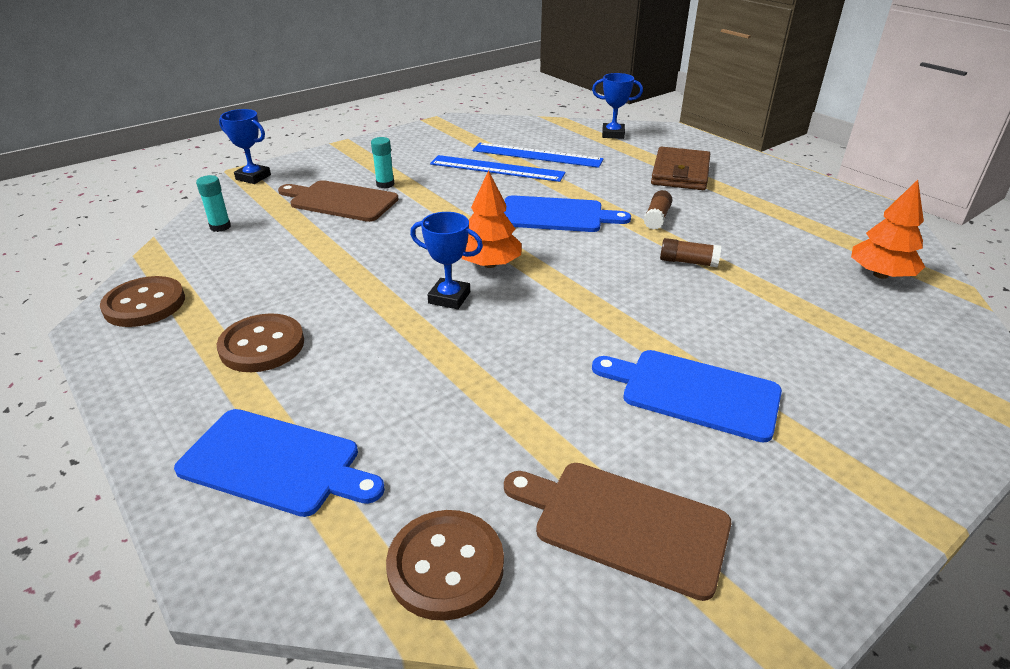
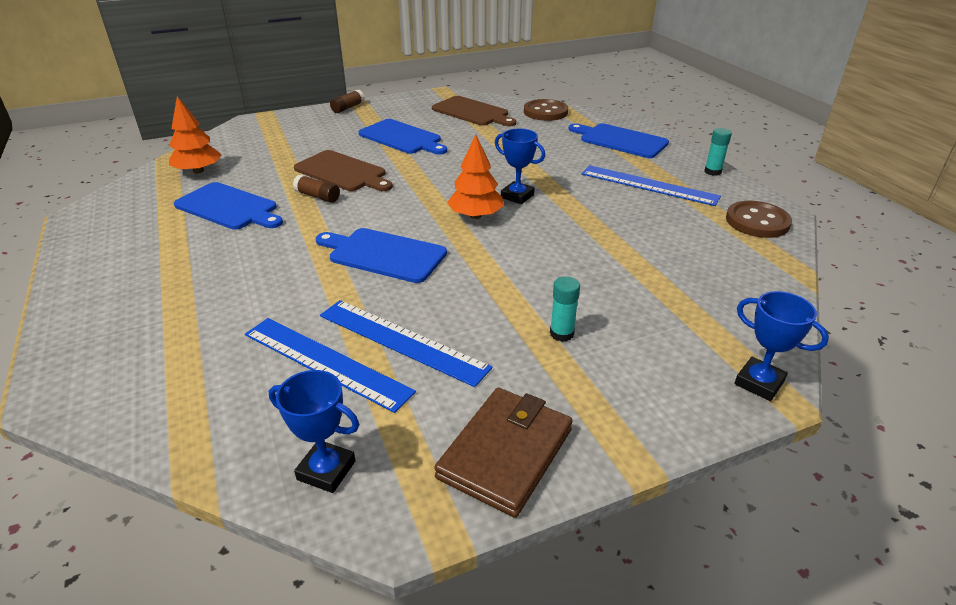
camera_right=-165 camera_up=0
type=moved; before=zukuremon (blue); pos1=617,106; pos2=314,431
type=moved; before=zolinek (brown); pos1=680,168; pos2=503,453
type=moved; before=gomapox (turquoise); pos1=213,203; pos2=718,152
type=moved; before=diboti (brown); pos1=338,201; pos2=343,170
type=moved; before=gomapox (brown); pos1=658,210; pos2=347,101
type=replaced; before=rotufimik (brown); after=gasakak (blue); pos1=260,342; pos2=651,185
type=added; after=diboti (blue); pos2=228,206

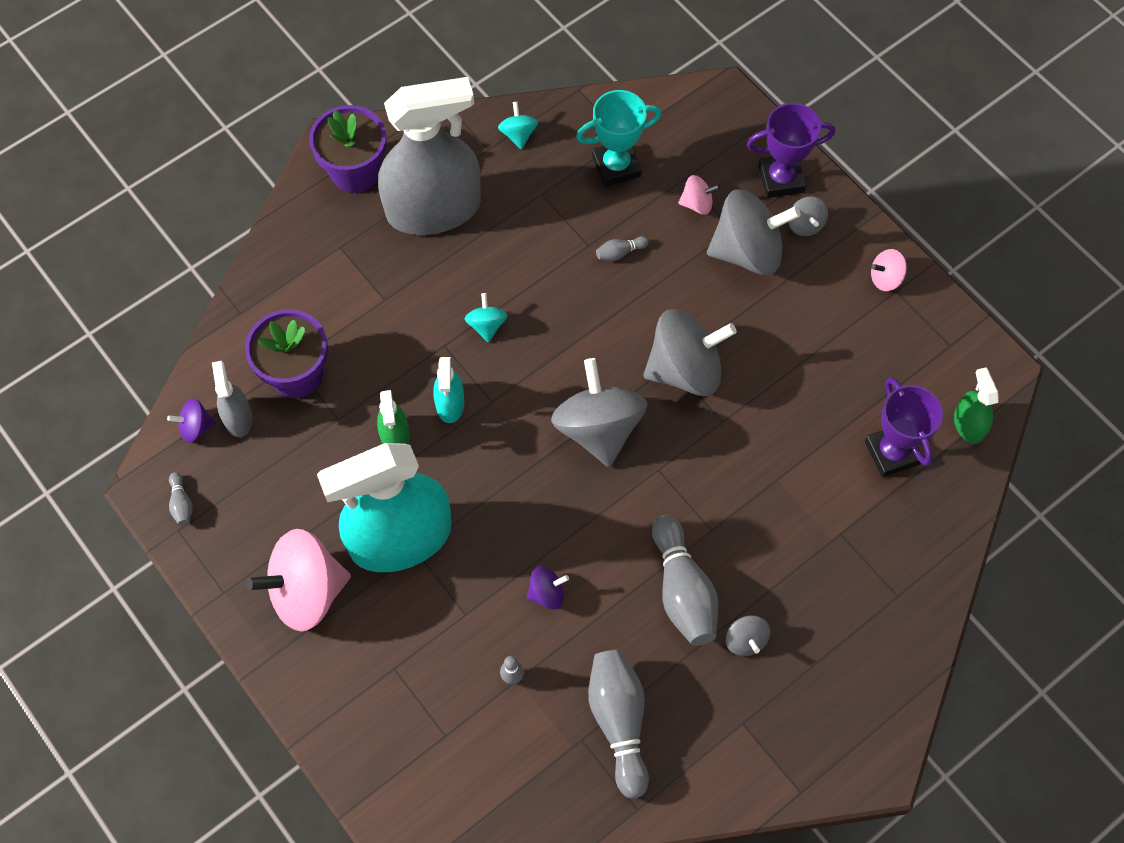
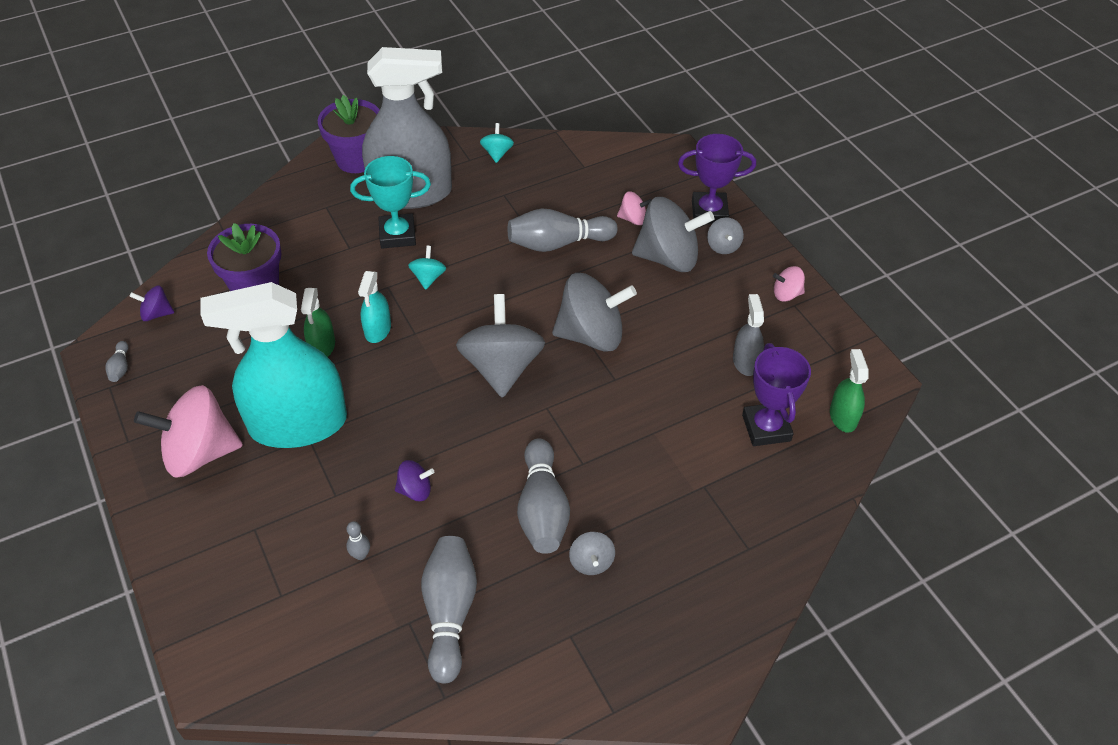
camera_right=10 camera_up=-15
type=moved; before=zukuremon (turquoise); pos1=618,138; pos2=390,202
type=resized; before=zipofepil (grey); pos1=622,248; pos2=563,230; scale=2.3
type=moved; before=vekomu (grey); pos1=232,399; pos2=748,335

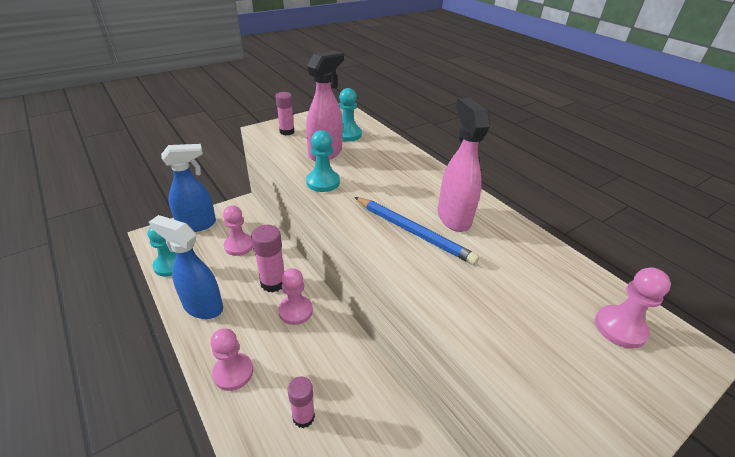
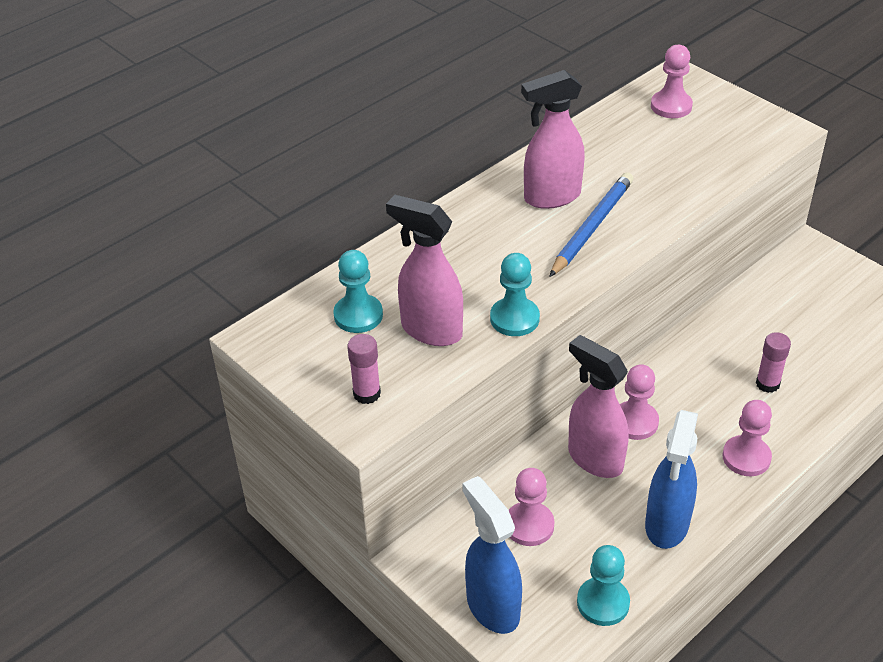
camera_right=-95 camera_up=5
type=replaced; before=gomapox (pink); after=vekomu (pink); pos1=267,258; pos2=598,406

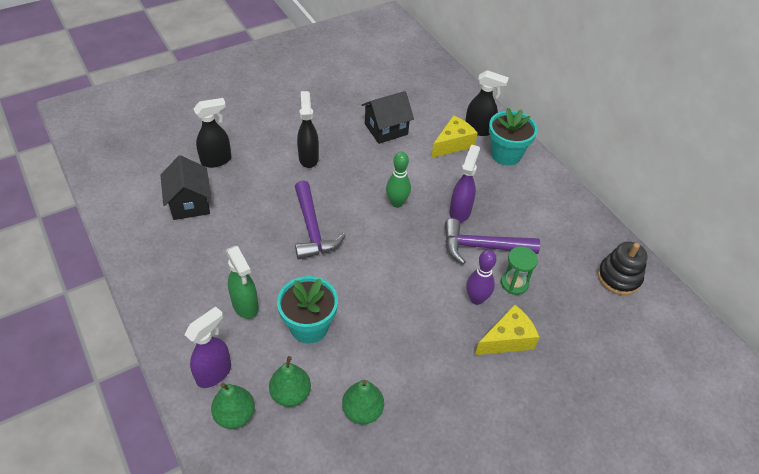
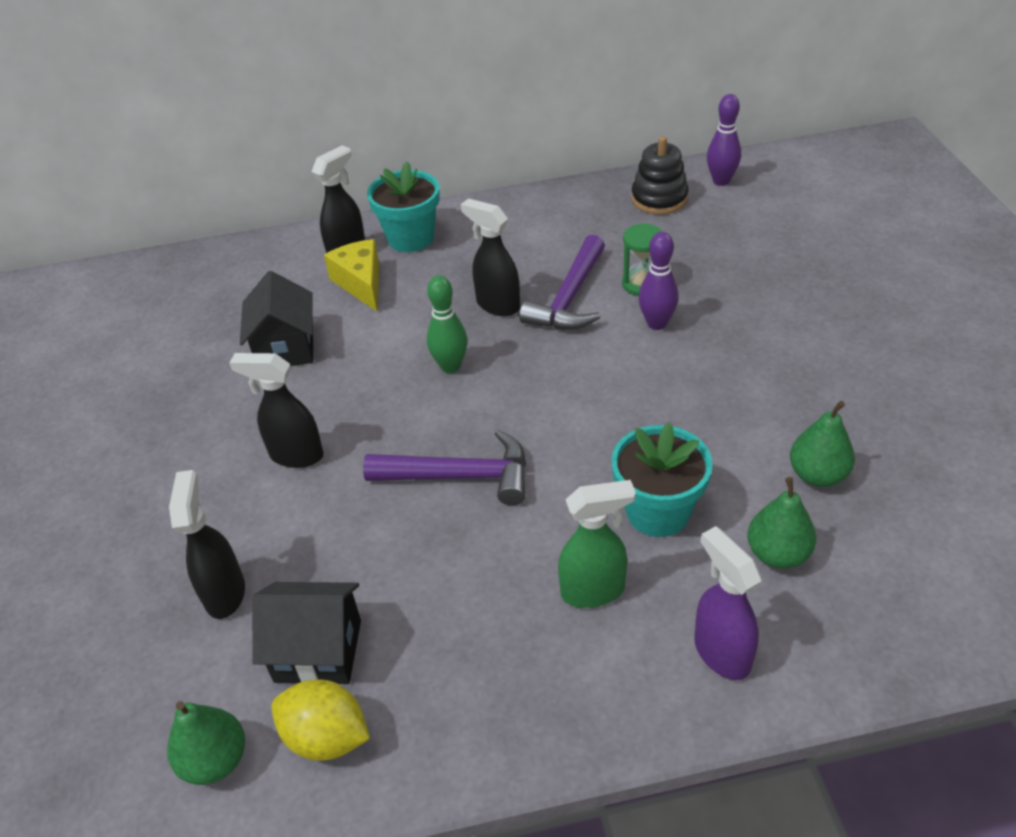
camera_right=-65 camera_up=-5
type=recoloured; before=vekomu (purple); after=vekomu (black); pos1=465,184; pos2=490,257
type=removed; before=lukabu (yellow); pos1=507,329
type=moved; before=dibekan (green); pos1=233,406; pos2=206,743
type=added; after=zipofepil (purple); pos2=724,140
type=added; after=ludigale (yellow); pos2=320,720

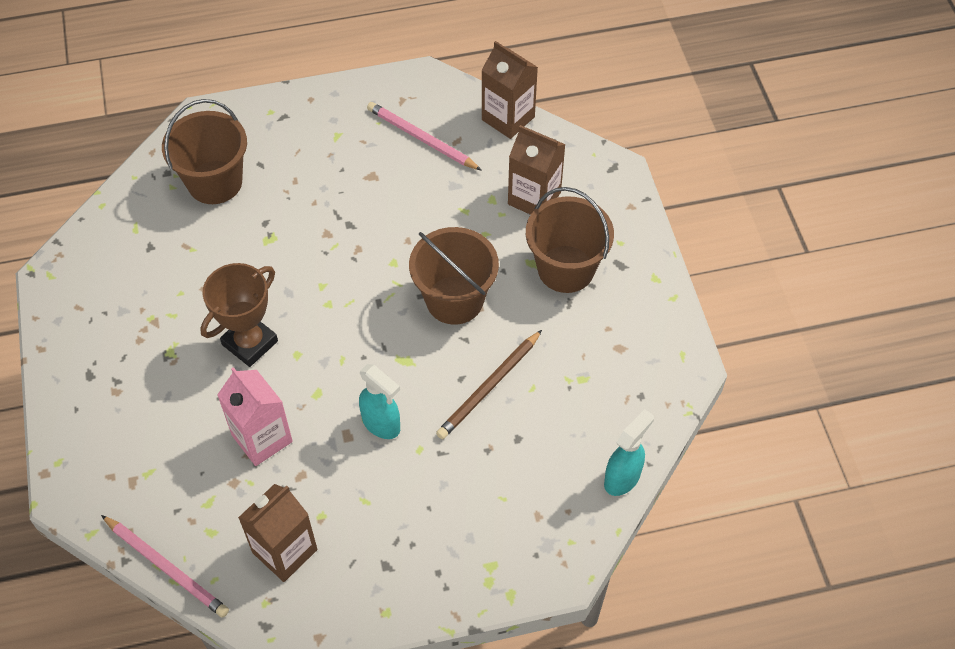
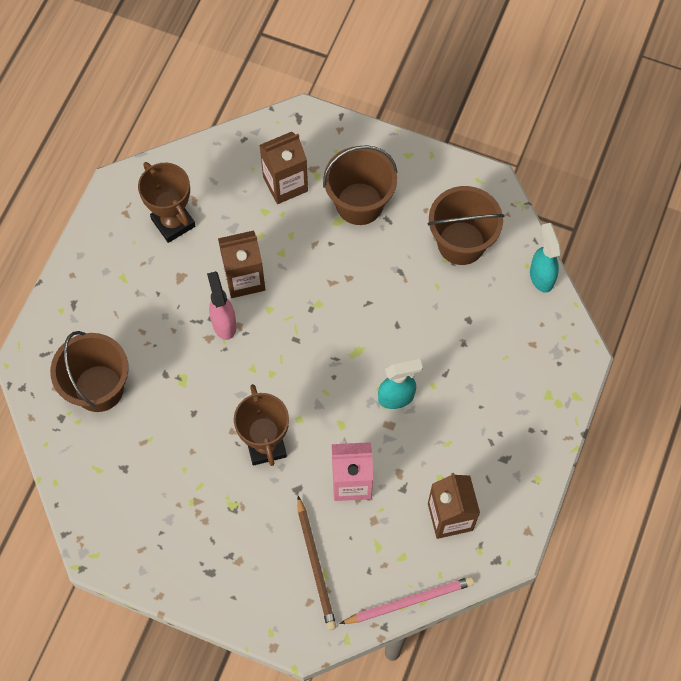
camera_right=-55 camera_up=10
type=moved; before=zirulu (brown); pos1=510,90; pos2=241,264
type=replaced; before=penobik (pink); after=zukuremon (brown); pos1=424,136; pos2=166,202
type=moved; before=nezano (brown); pos1=454,276; pos2=465,225
type=moved; before=penobik (brown); pos1=489,384; pos2=316,563
type=added; after=vekomu (pink); pos2=221,305

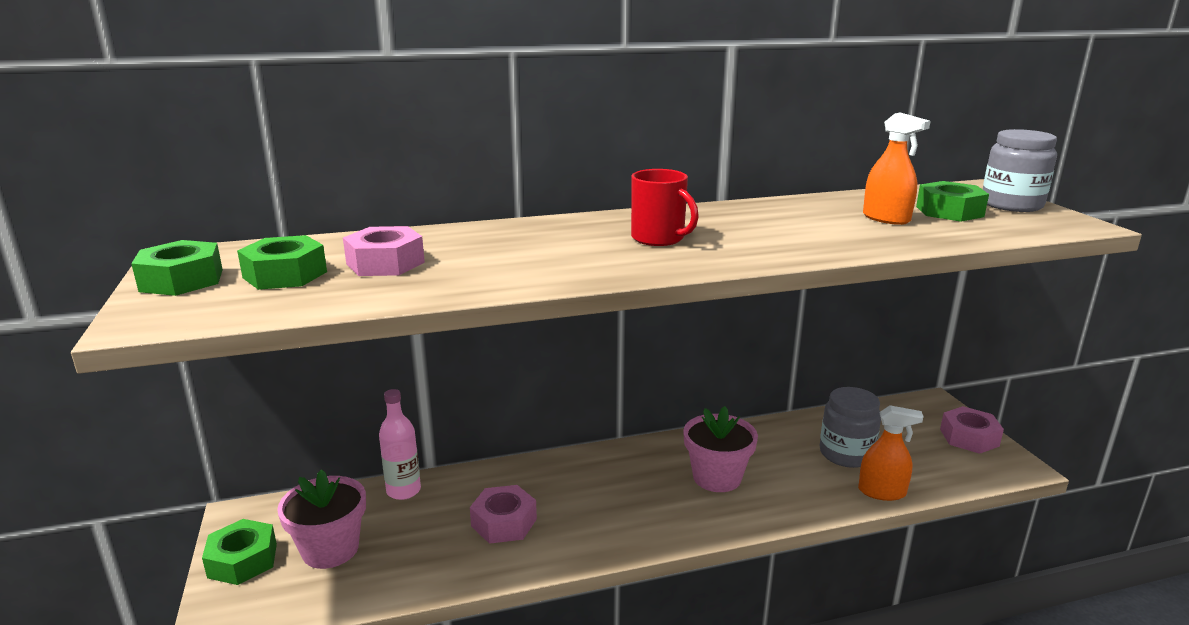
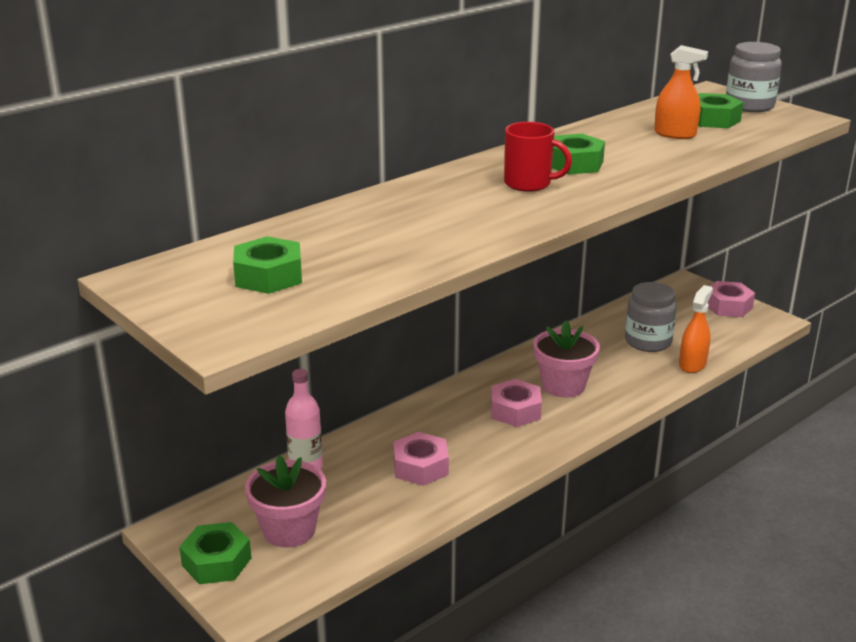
camera_right=-25 camera_up=5
type=moved; before=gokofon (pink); pos1=384,251; pos2=516,403
type=moved; before=gokofon (green); pos1=177,268; pos2=578,154
type=turned; before=vekomu (orange); pos1=890,453; pos2=696,329; turn=-45

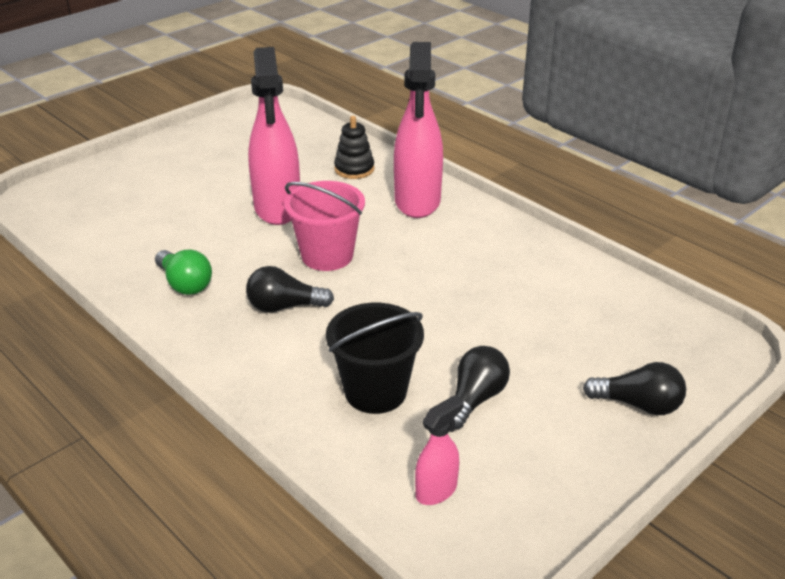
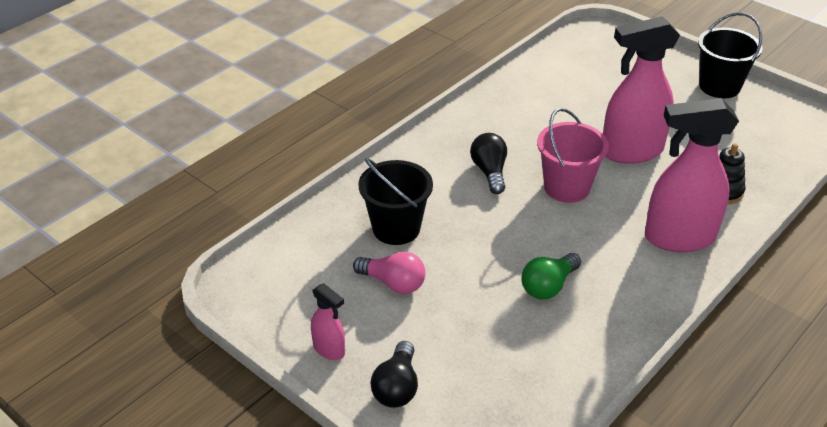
camera_right=85 camera_up=5
type=moved; before=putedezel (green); pos1=183,272; pos2=551,276
type=recoloured; before=putedezel (black); after=putedezel (pink); pos1=482,388; pos2=389,273
type=moved; before=vekomu (pink); pos1=439,450; pos2=328,321
type=added; after=nezano (black); pos2=730,55

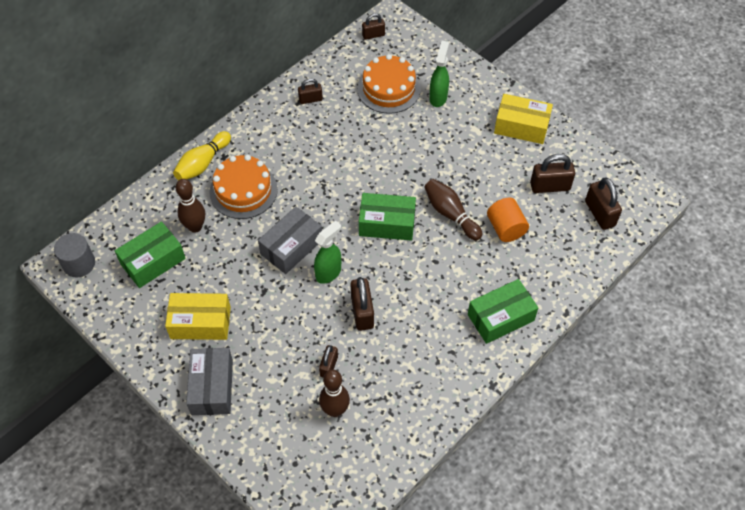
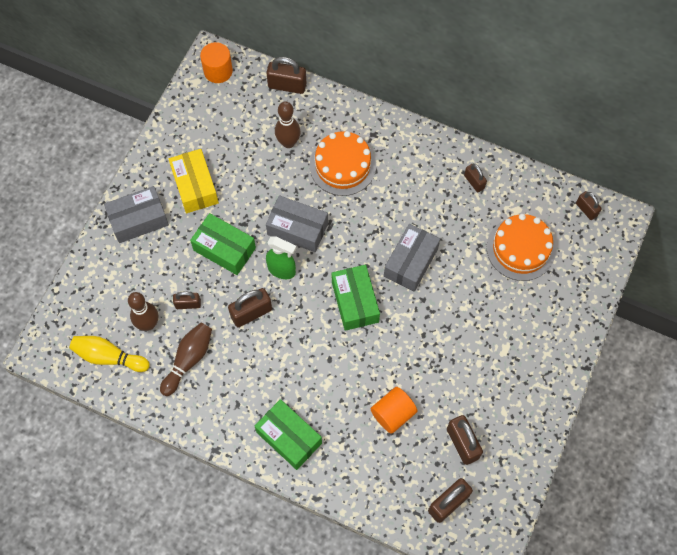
camera_right=70 camera_up=10
type=removed; before=vekomu (green); pos1=439,74
type=removed; before=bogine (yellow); pos1=523,119
type=moved; before=zipofepil (yellow); pos1=202,155; pos2=110,354
type=moved; before=zipofepil (brown); pos1=453,209; pos2=186,359
type=moved; before=bogine (green); pos1=150,255; pos2=223,244
type=recoloured; before=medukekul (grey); after=medukekul (orange); pos1=74,255; pos2=216,62
type=added; after=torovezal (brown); pos2=286,75
type=added; after=bogine (grey); pos2=412,258

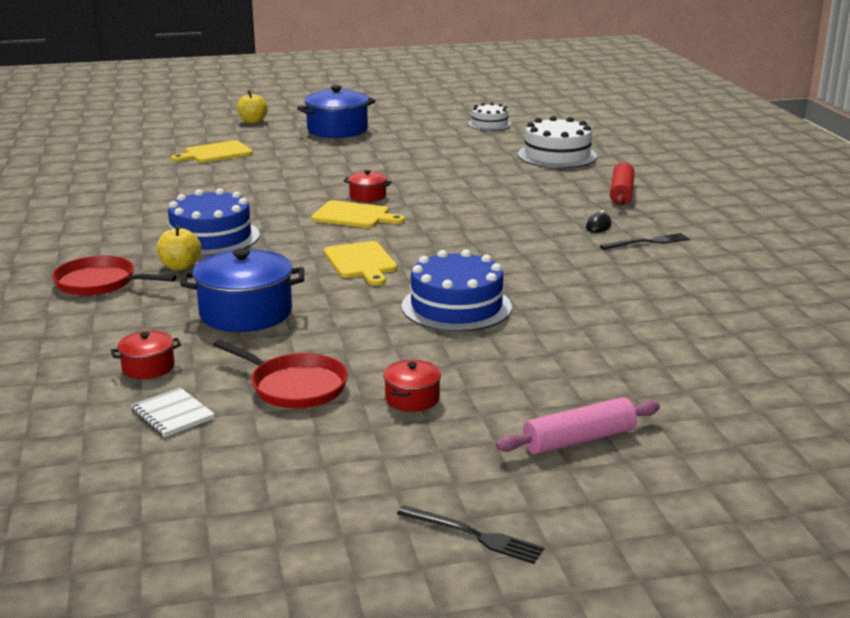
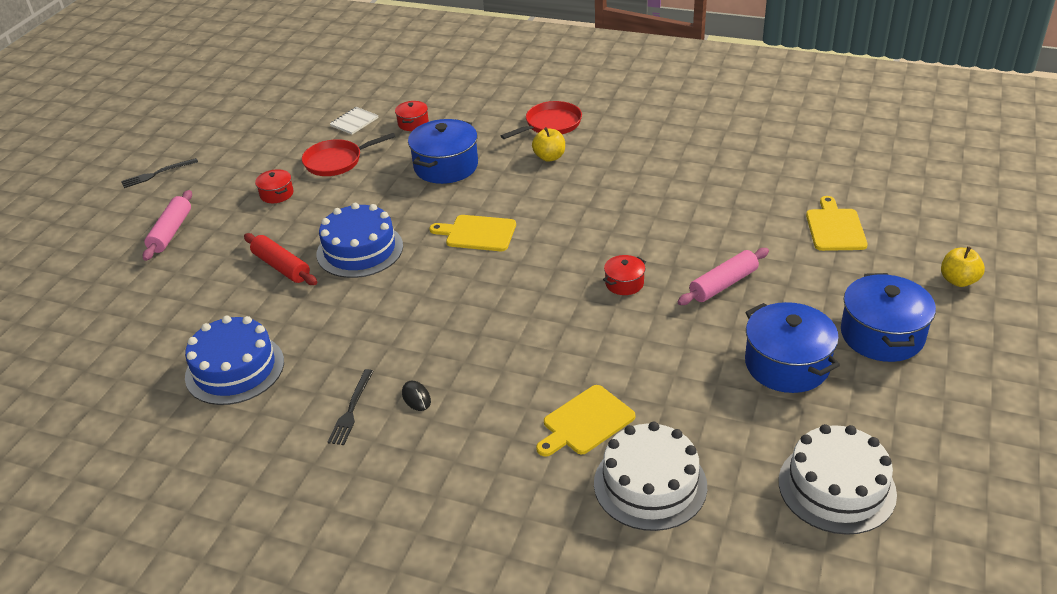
camera_right=125 camera_up=15
type=resized; before=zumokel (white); pos1=490,117; pos2=838,479; scale=1.66
type=moved; before=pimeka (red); pos1=622,184; pos2=280,259
type=moved; before=zumokel (blue); pos1=214,222; pos2=234,360
type=moved; before=diboti (yellow); pos1=358,214; pos2=585,421
type=turned; before=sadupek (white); pos1=173,412; pos2=354,121; turn=-45
type=added; after=pimeka (pink); pos2=723,276
type=added; after=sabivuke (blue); pos2=792,347

